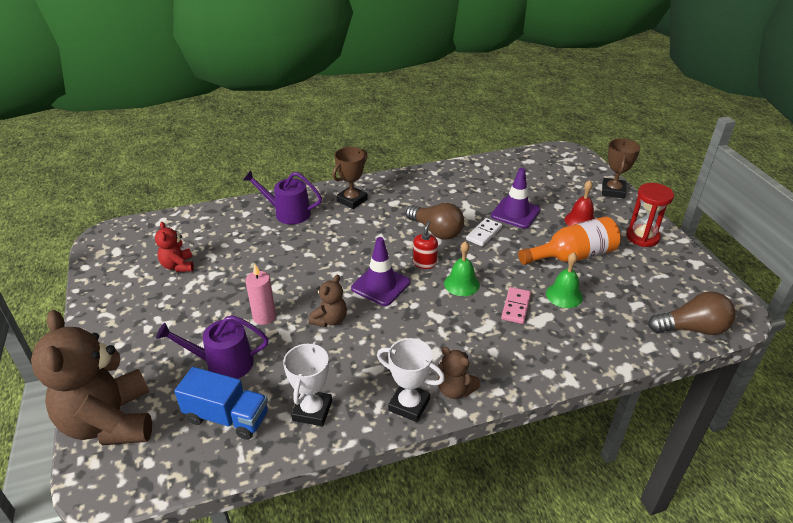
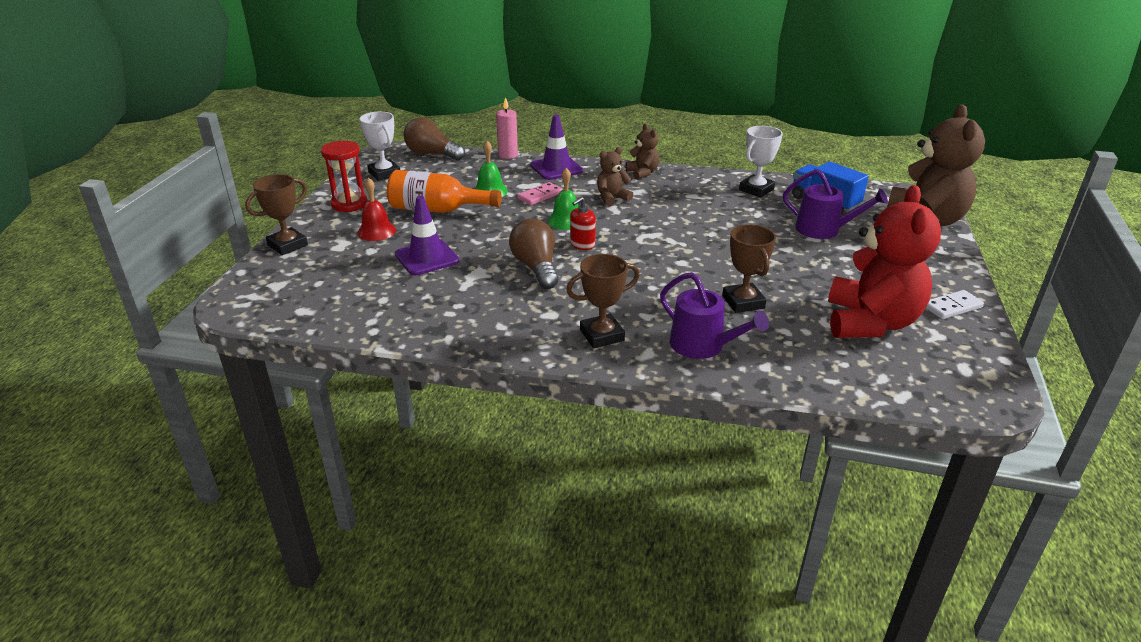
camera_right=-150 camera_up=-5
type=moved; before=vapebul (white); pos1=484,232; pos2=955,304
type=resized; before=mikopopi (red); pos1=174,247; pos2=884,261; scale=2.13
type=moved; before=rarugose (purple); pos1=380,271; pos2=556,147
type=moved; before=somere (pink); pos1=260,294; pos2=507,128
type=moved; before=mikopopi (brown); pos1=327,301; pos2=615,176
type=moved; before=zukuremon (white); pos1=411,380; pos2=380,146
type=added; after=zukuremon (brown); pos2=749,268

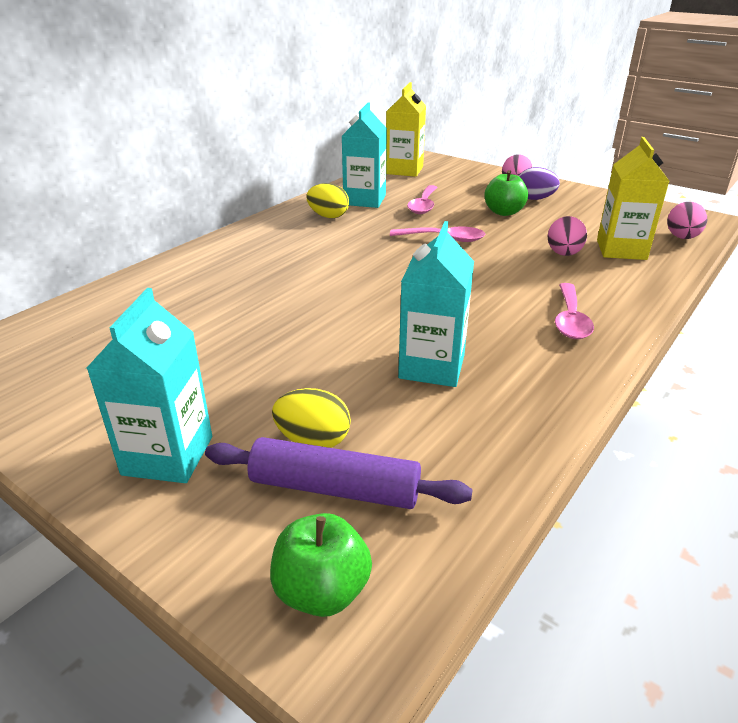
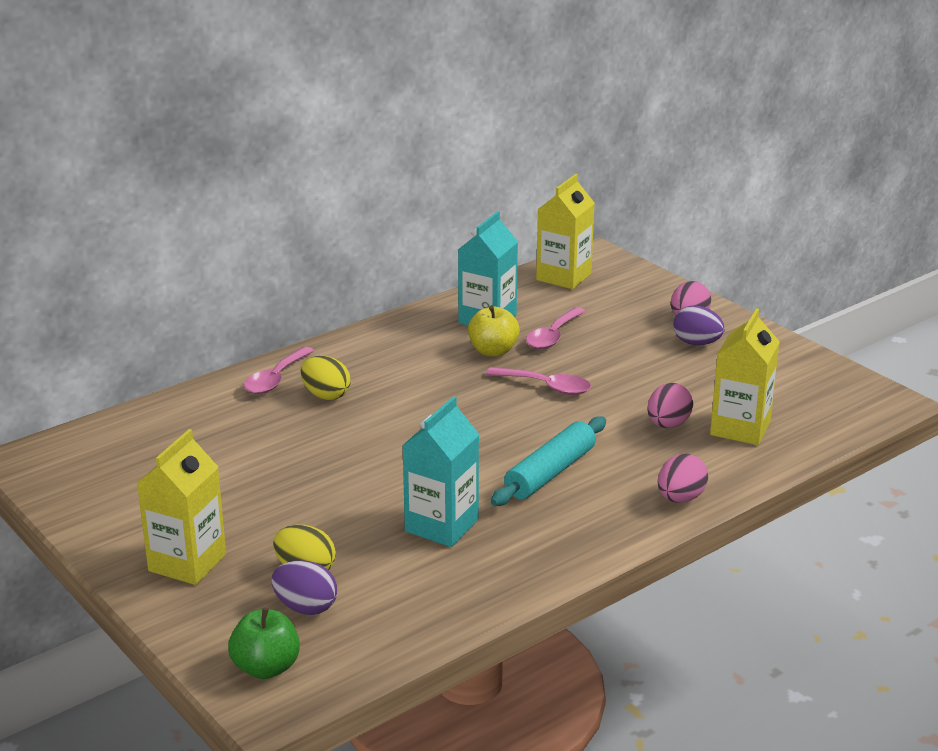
camera_right=15 camera_up=-5
type=removed; before=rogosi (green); pos1=506,193
type=moved; before=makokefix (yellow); pos1=327,200; pos2=325,378
type=moved; before=makokefix (pink); pos1=687,220; pos2=683,478
type=moved; before=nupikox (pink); pos1=574,311; pos2=279,370
type=recoloured; before=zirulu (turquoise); after=zirulu (yellow); pos1=149,385; pos2=181,507
type=replaced; before=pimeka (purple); after=makokefix (purple); pos1=339,473; pos2=304,587
type=added; after=rogosi (yellow); pos2=494,331
type=added; after=pimeka (turquoise); pos2=548,461

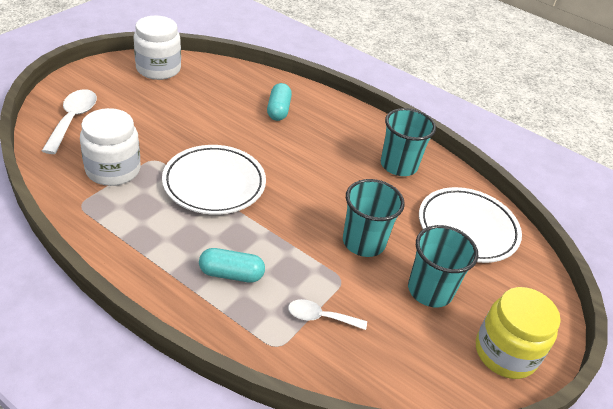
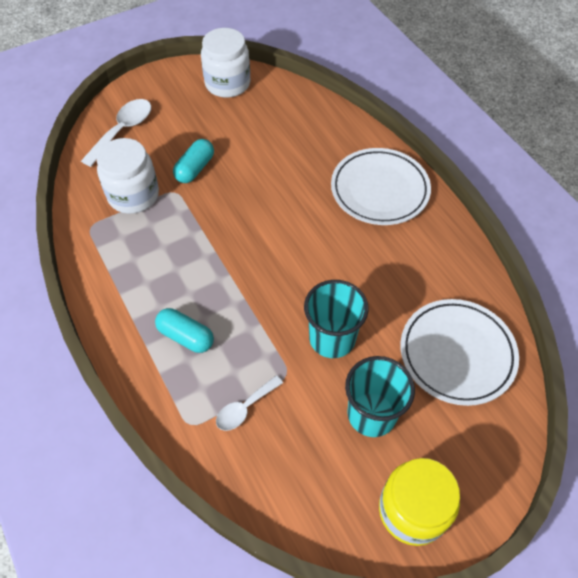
camera_right=30 camera_up=15
type=moved; before=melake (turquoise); pos1=279,102; pos2=193,161
type=removed; before=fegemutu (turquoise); pos1=408,142
type=moved; before=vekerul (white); pos1=214,180; pos2=381,186
type=turned; before=nupikox (white); pos1=327,314; pos2=249,403; turn=-75

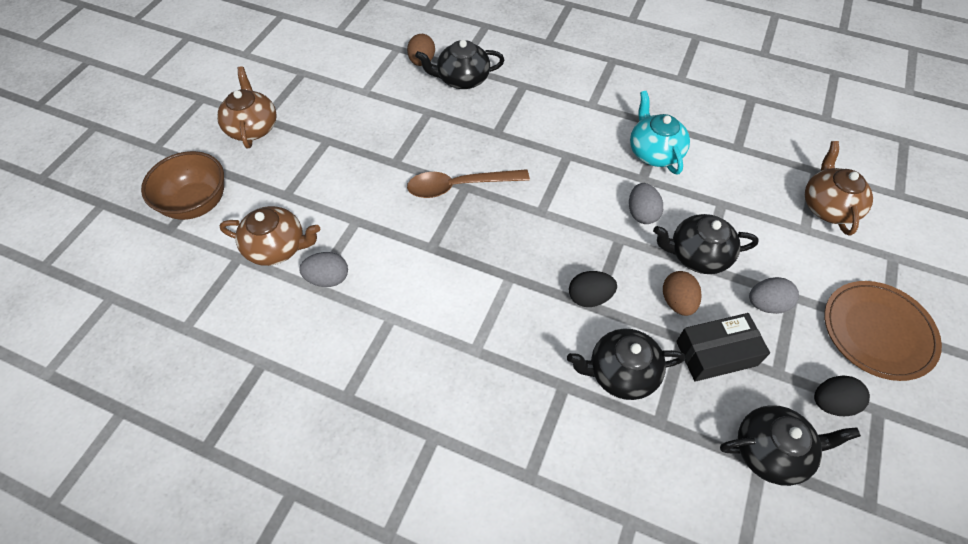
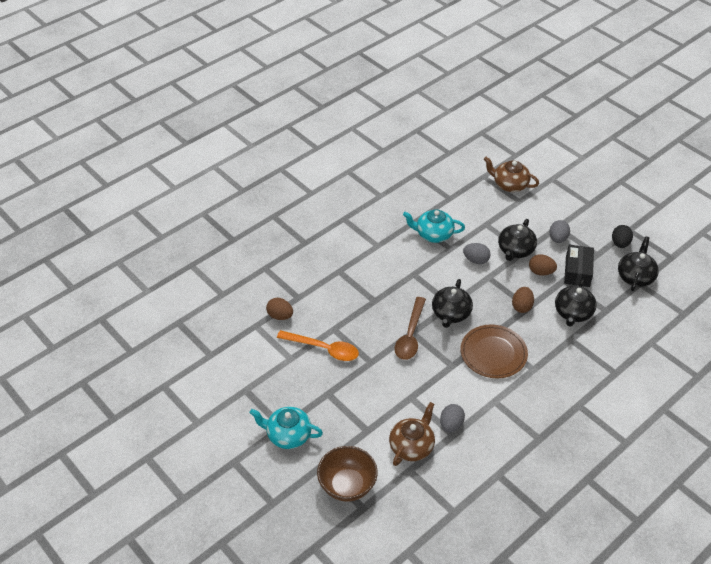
camera_right=-65 camera_up=-10
type=moved; before=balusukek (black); pos1=459,64; pos2=452,303
type=recoloured; before=balusukek (brown); after=balusukek (turquoise); pos1=247,108; pos2=286,428
type=recoloured; before=makokefix (black); after=makokefix (brown); pos1=593,289; pos2=523,300
type=moved; before=vekerul (brown); pos1=883,331; pos2=494,351
type=added; after=nupikox (orange); pos2=318,345

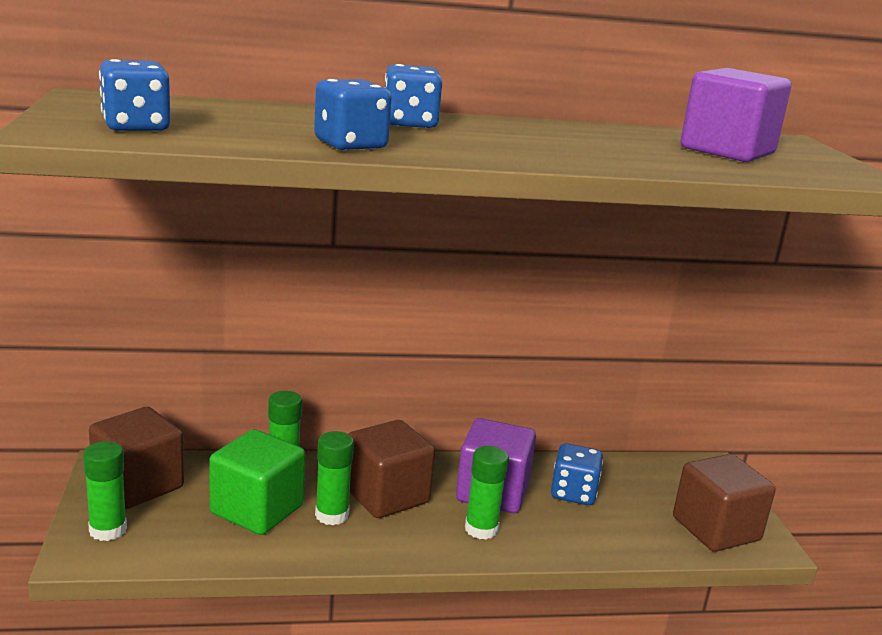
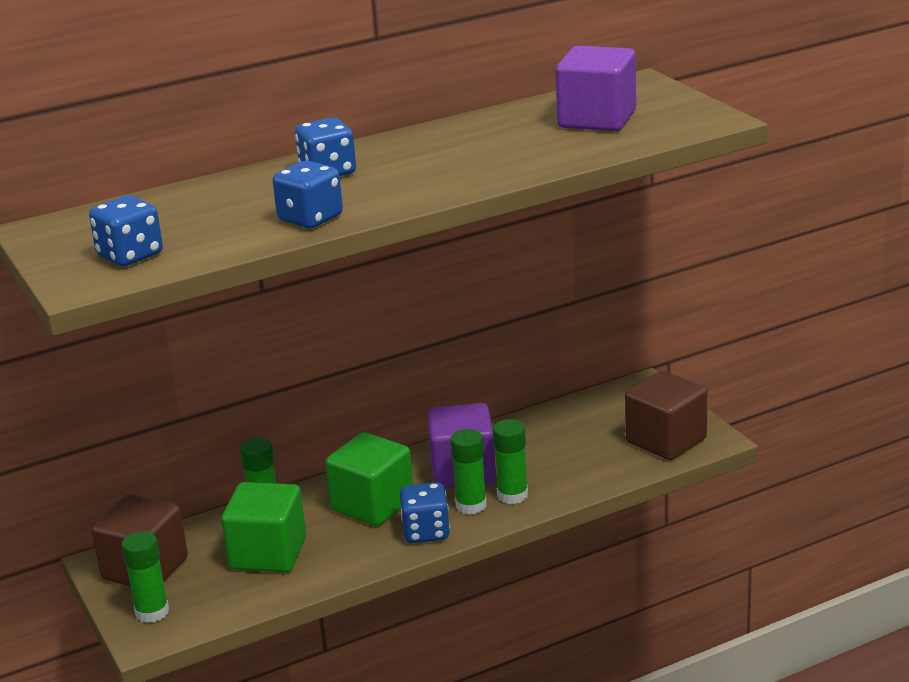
camera_right=-15 camera_up=5
type=recoloured; before=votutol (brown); after=votutol (green); pos1=392,469; pos2=369,479
type=moved; before=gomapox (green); pos1=334,478; pos2=510,461
type=moved; before=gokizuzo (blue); pos1=577,474; pos2=425,512

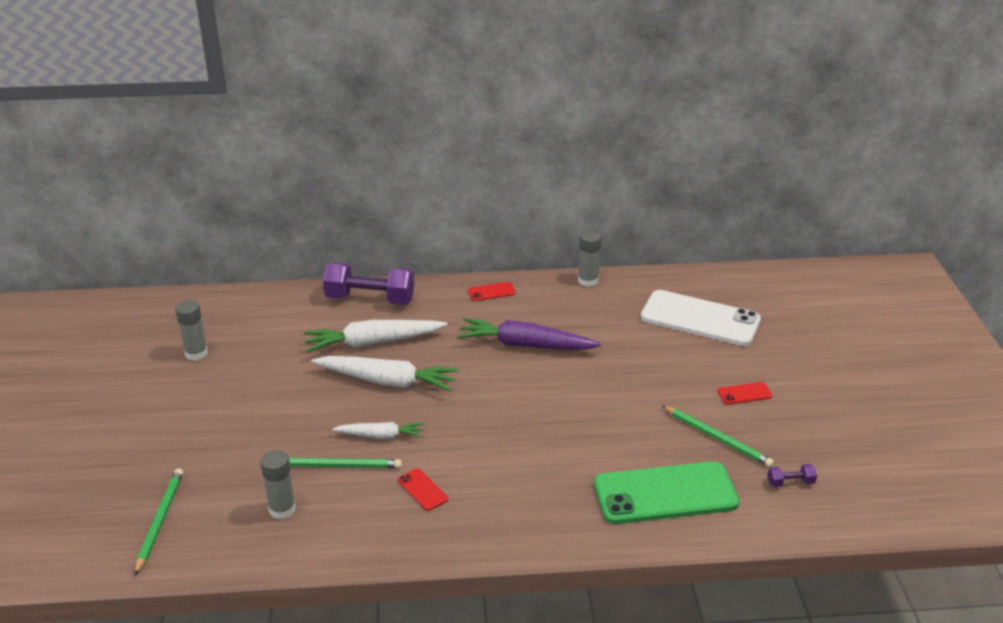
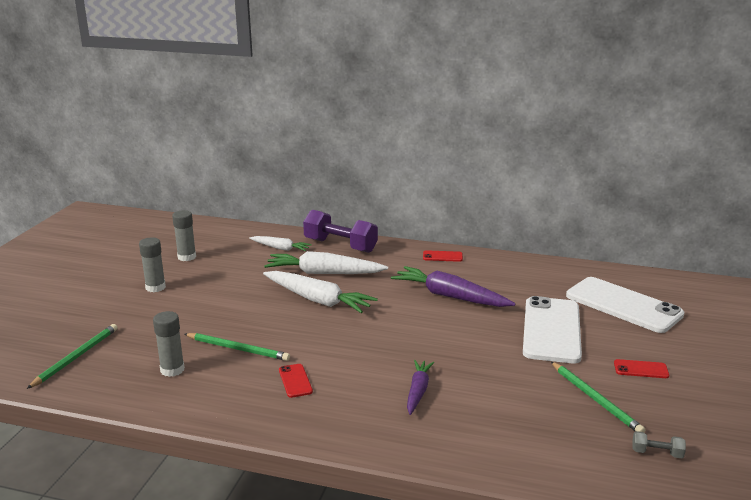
camera_right=20 camera_up=-10
type=moved; before=gomapox (grey); pos1=589,259; pos2=152,264
type=moved; before=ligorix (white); pos1=378,430; pos2=280,243
type=removed; before=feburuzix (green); pos1=666,492
type=recoloured; before=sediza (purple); after=sediza (grey); pos1=792,475; pos2=659,444
type=added; after=feburuzix (white); pos2=552,329
type=added; after=ligorix (purple); pos2=420,387

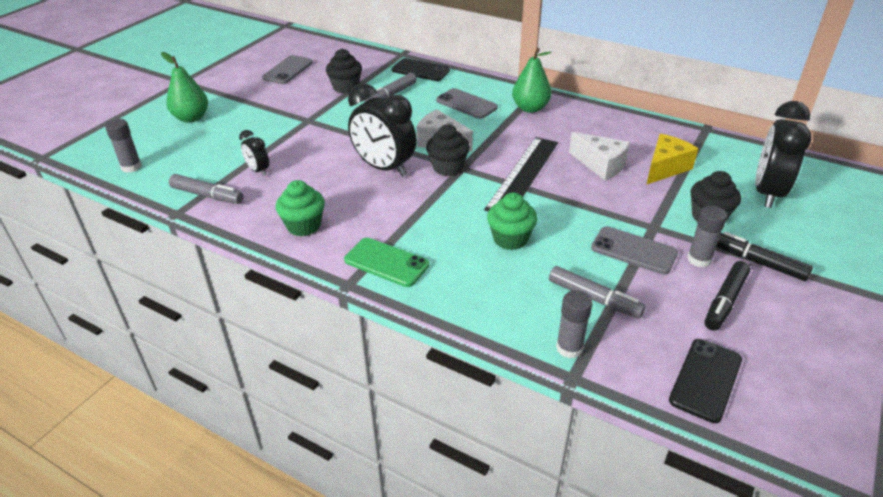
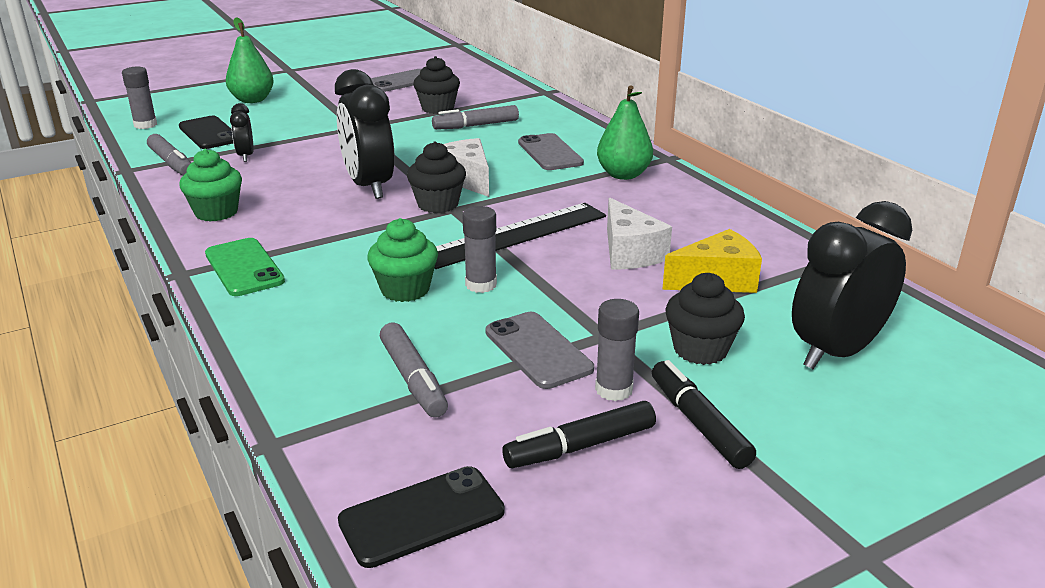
camera_right=30 camera_up=-10
type=moved; before=feburuzix (black); pos1=421,69; pos2=206,132
type=moved; before=gomapox (grey); pos1=574,324; pos2=479,249

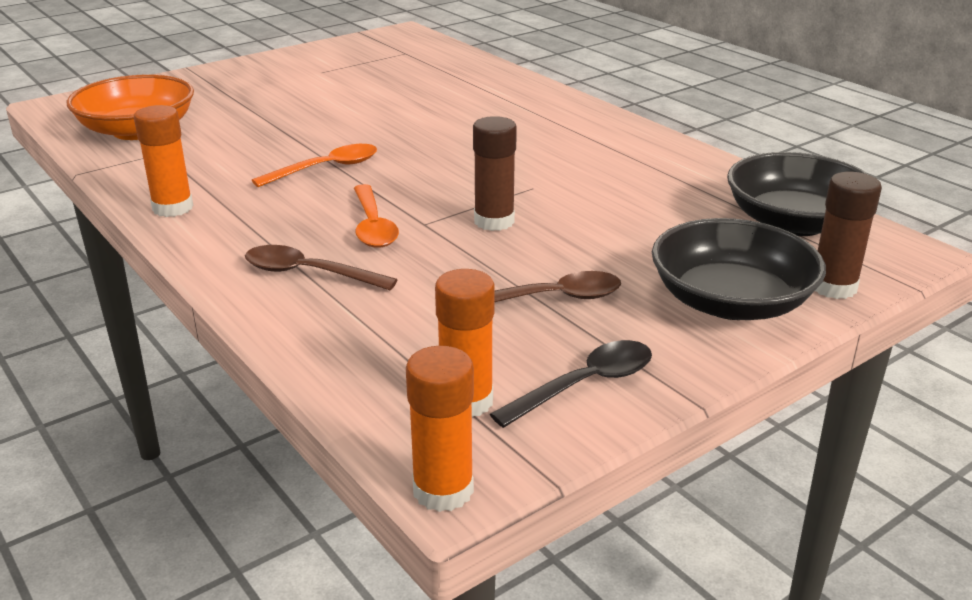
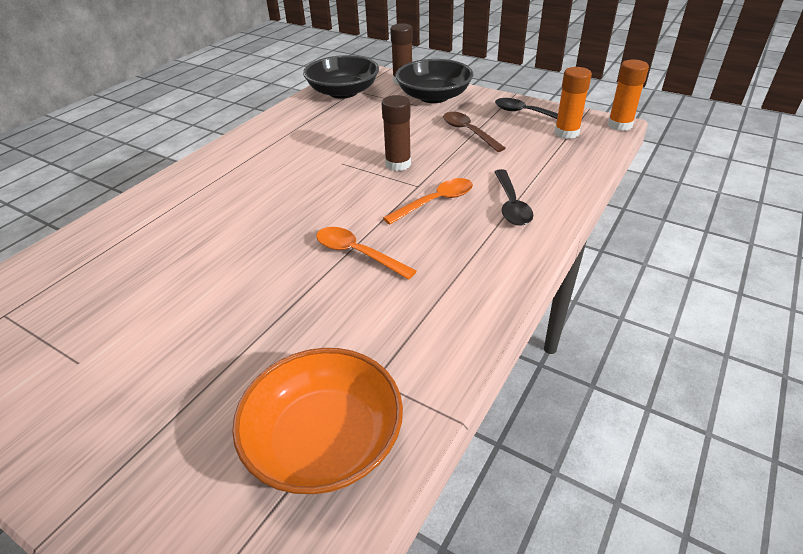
camera_right=-110 camera_up=10
type=removed; before=gomapox (orange); pos1=163,161
type=recoloured; before=nupikox (brown); after=nupikox (black); pos1=321,267; pos2=513,197

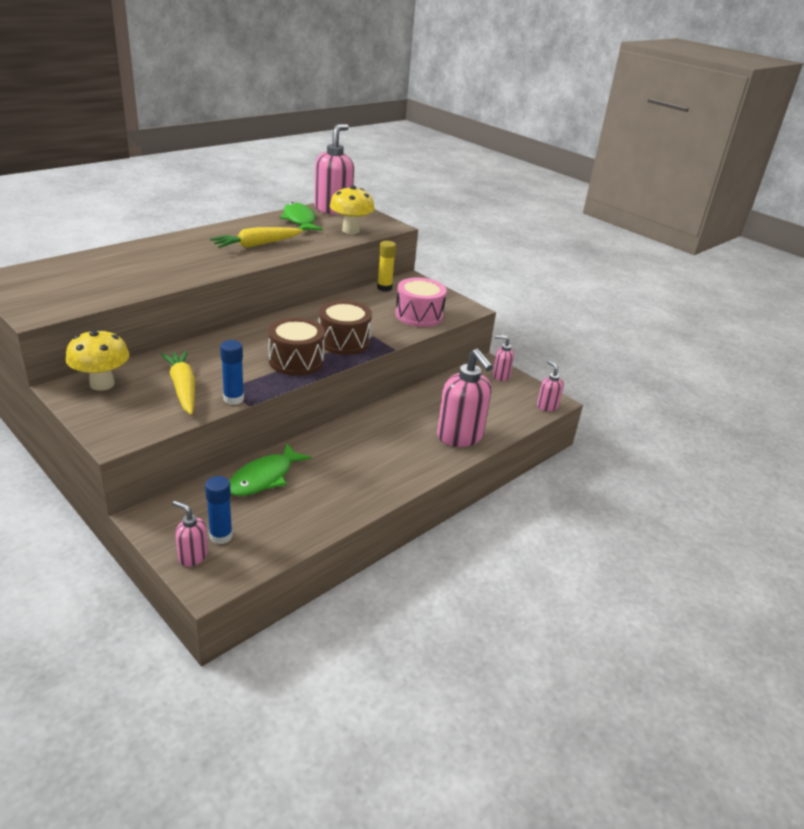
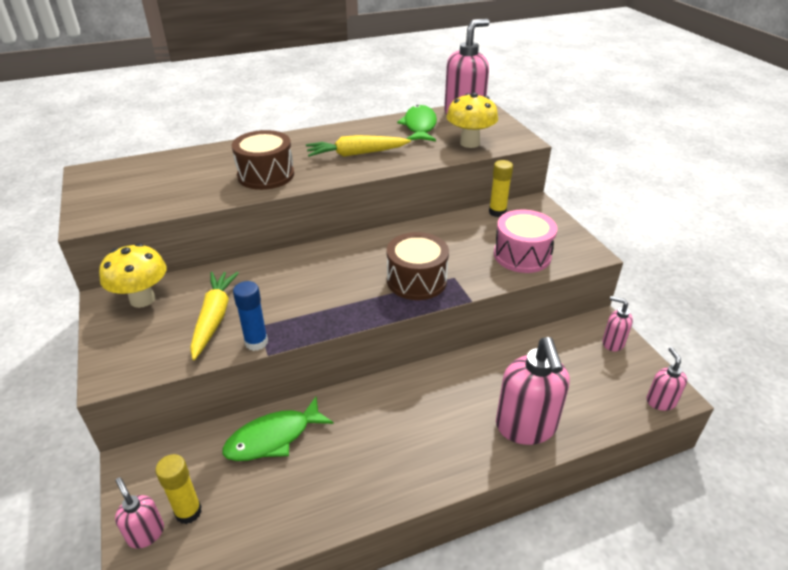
camera_right=25 camera_up=5
type=moved; before=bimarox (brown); pos1=296,347; pos2=263,160
type=recoloured; before=gomapox (blue); after=gomapox (yellow); pos1=219,510; pos2=178,489

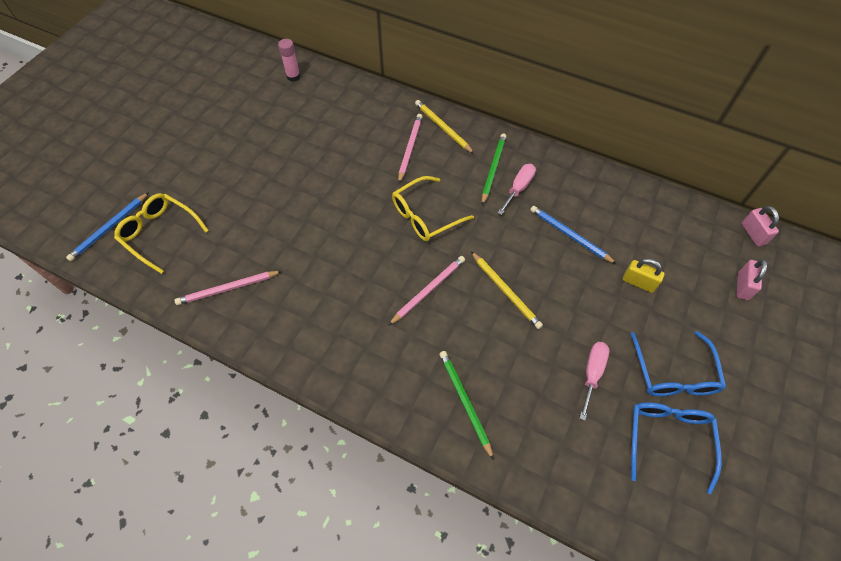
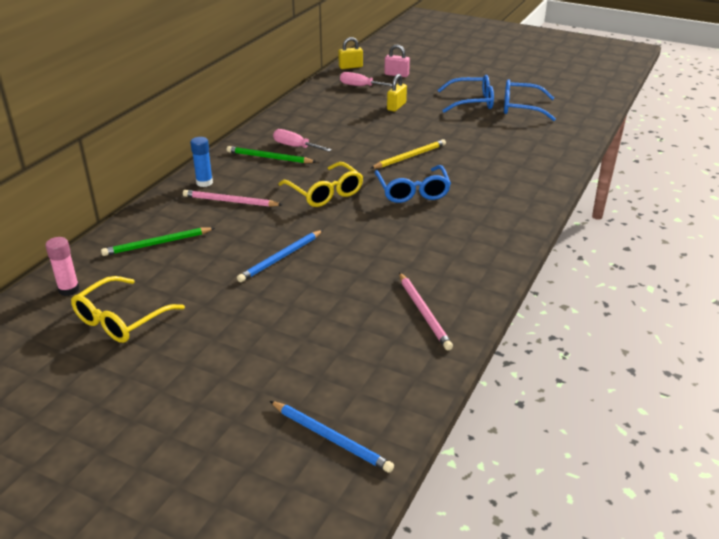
camera_right=-90 camera_up=-25
type=replaced; before=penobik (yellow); after=gomapox (blue); pos1=444,127; pos2=201,162
type=moved; before=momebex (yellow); pos1=161,233; pos2=128,309
type=moved; before=penobik (blue); pos1=573,235; pos2=280,256
type=recoloured; before=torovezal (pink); after=torovezal (yellow); pos1=760,226; pos2=350,53
type=replaced; before=penobik (pink); after=momebex (blue); pos1=426,291; pos2=413,184
type=moved; before=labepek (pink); pos1=594,381; pos2=366,79
type=moved; before=penobik (green); pos1=466,405; pos2=158,241

